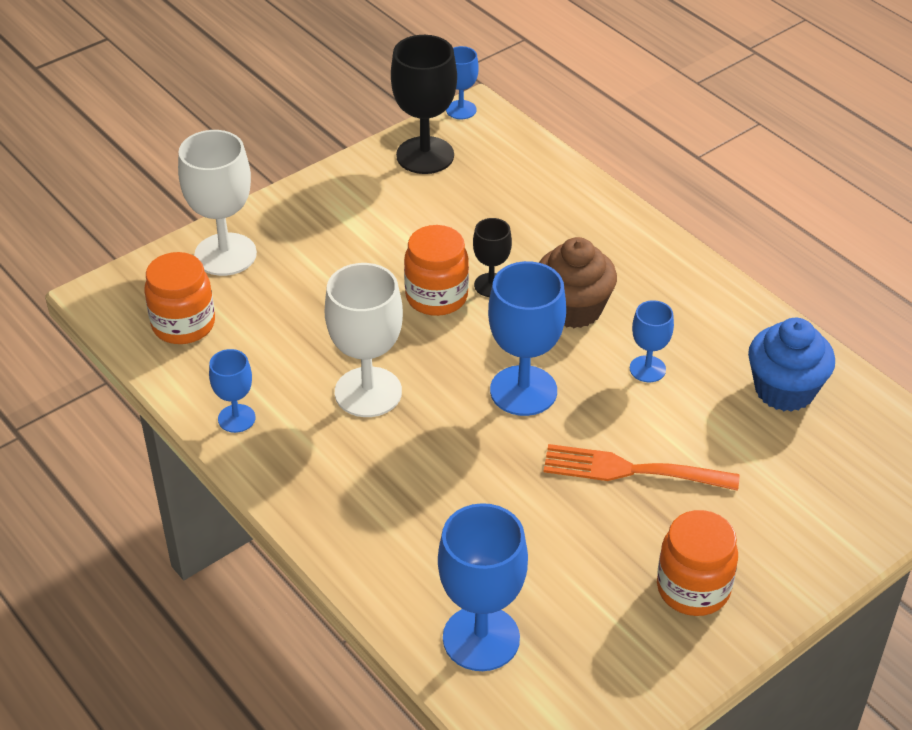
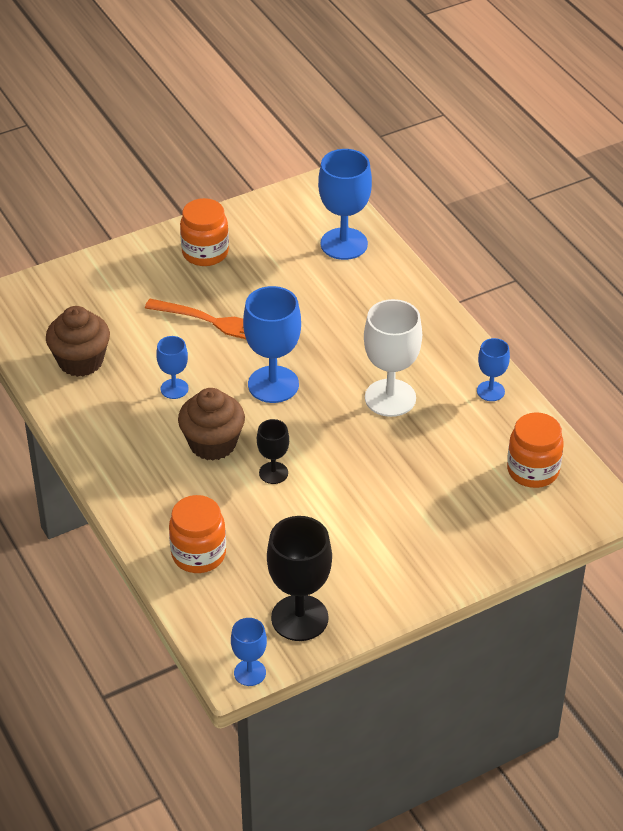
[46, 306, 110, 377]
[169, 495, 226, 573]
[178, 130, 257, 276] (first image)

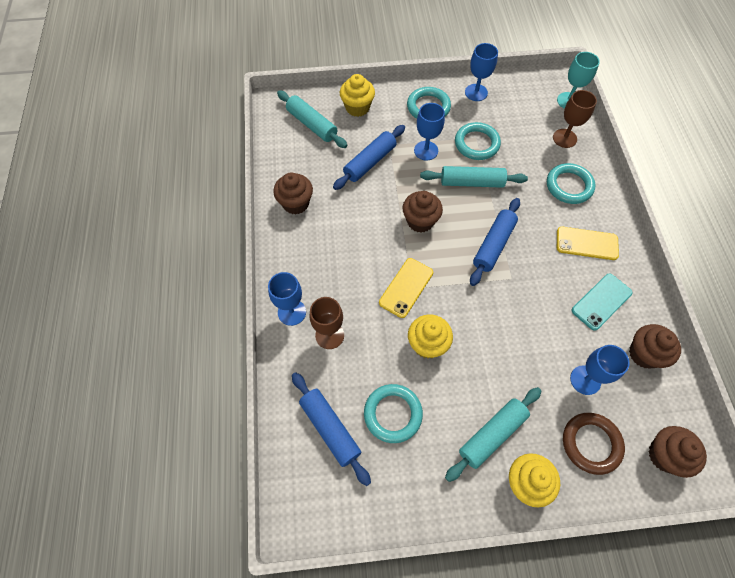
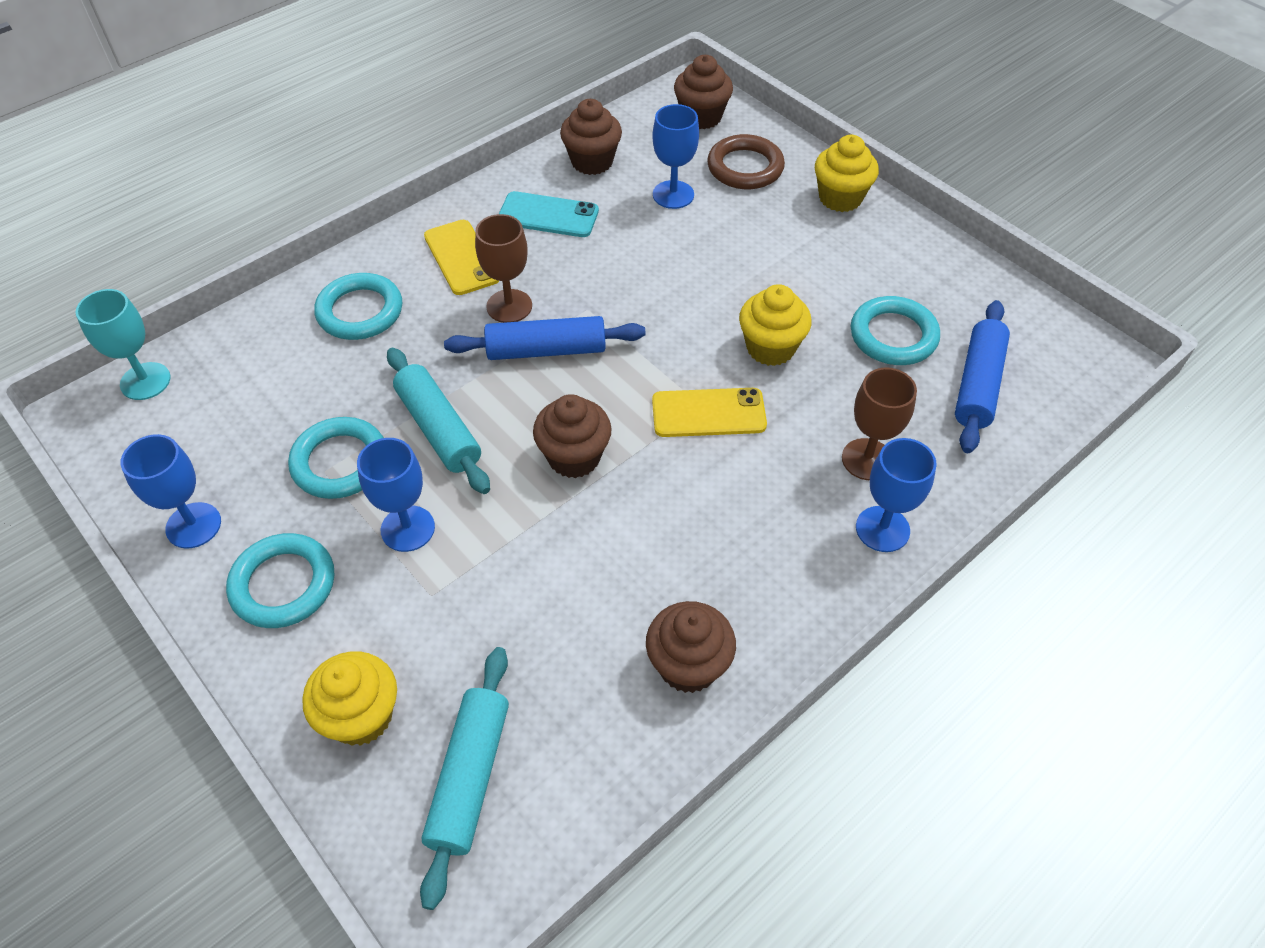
[475, 214, 532, 323]
[333, 125, 405, 190] (first image)
[445, 387, 541, 482] (first image)

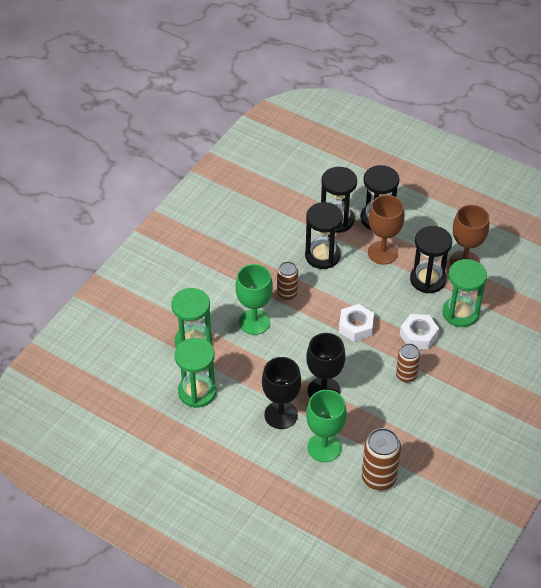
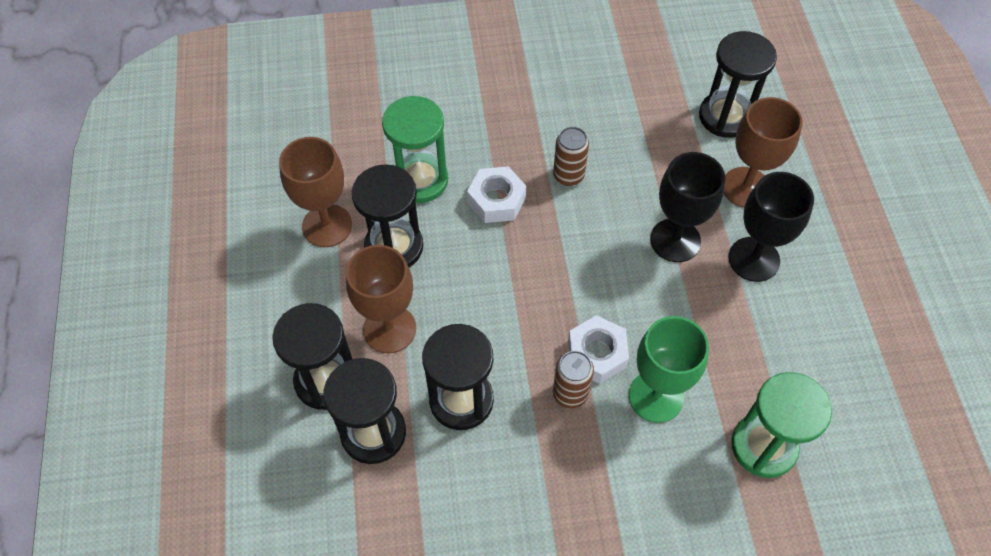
[568, 315, 629, 384]
[699, 31, 777, 138]
[724, 97, 803, 208]
[175, 338, 216, 408] (first image)

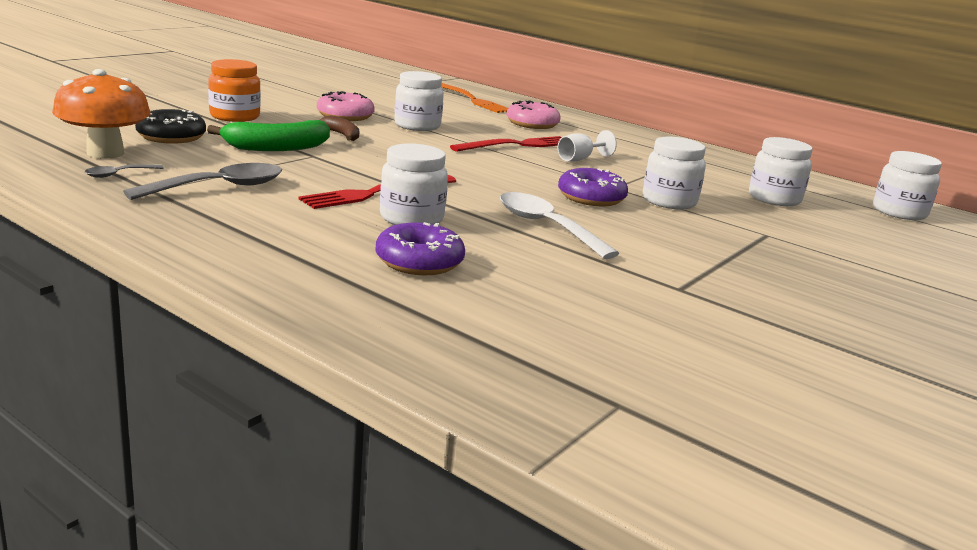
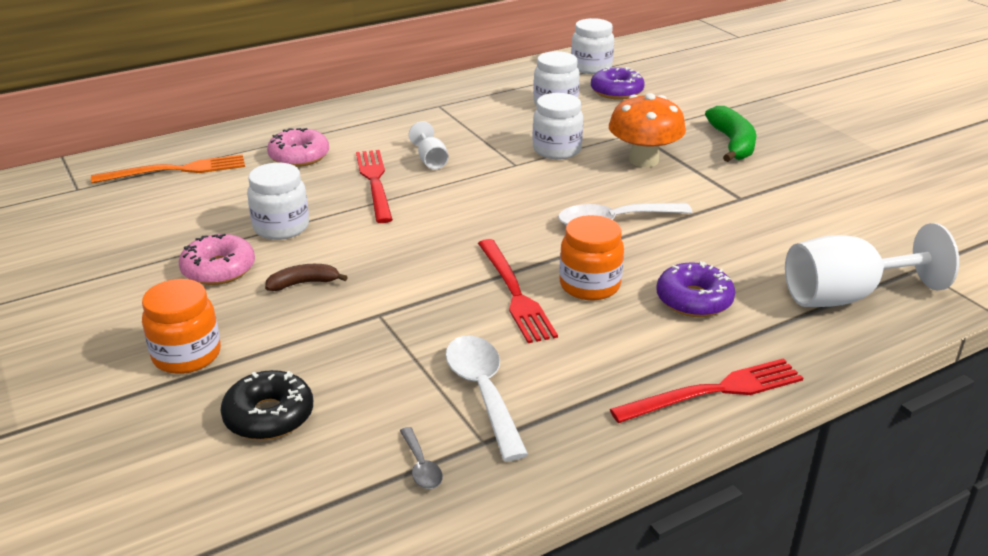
[445, 335, 528, 461]
[559, 215, 624, 300]
[591, 67, 645, 100]
[609, 93, 686, 167]
[610, 358, 803, 423]
[705, 106, 756, 162]
[785, 223, 959, 307]

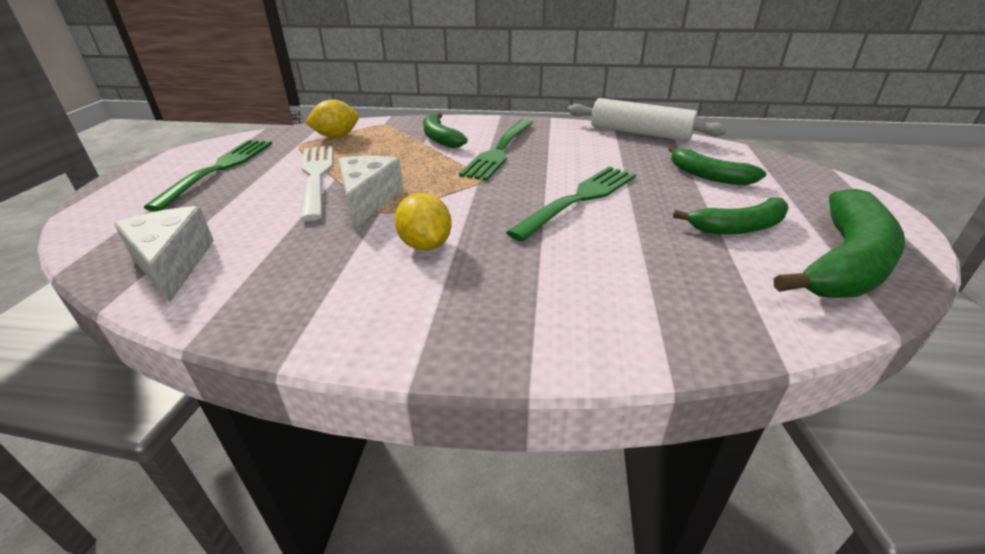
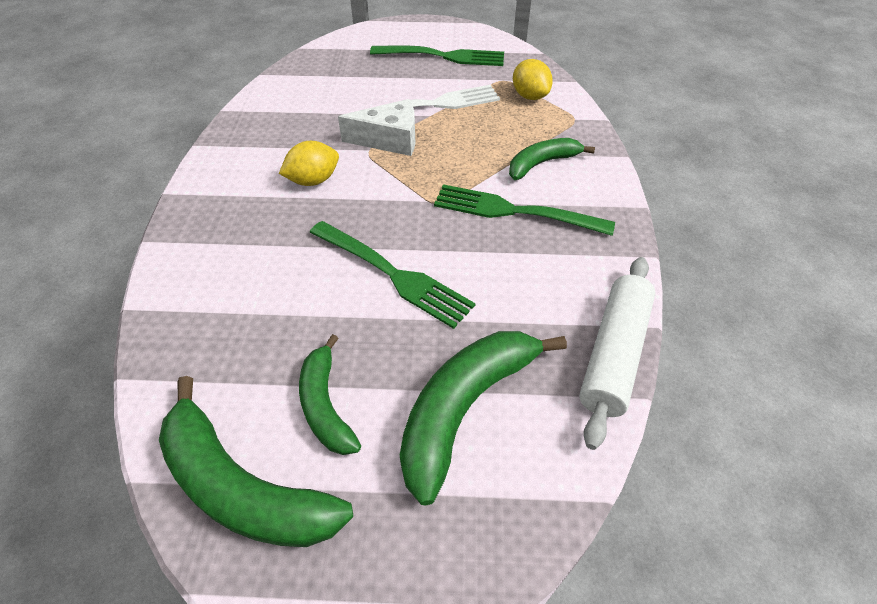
[400, 331, 567, 505]
[114, 206, 214, 302] (first image)

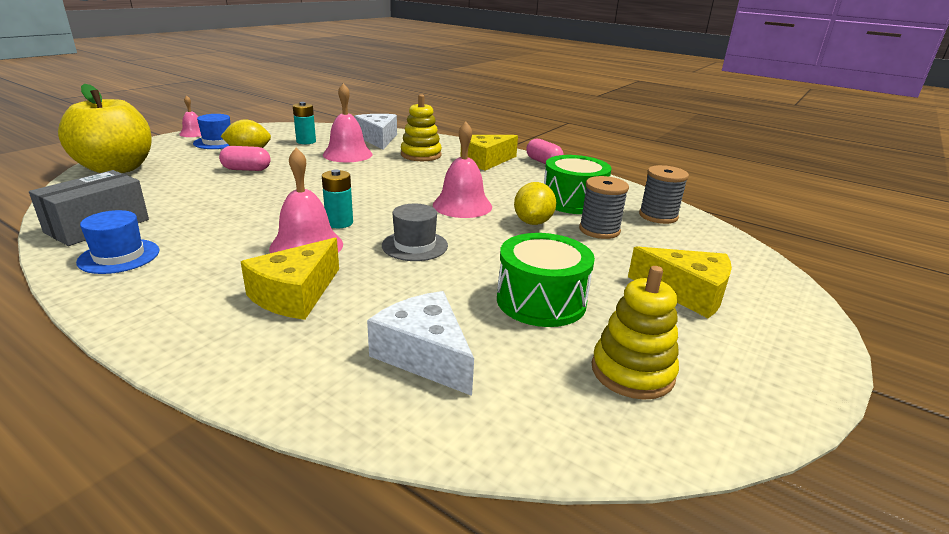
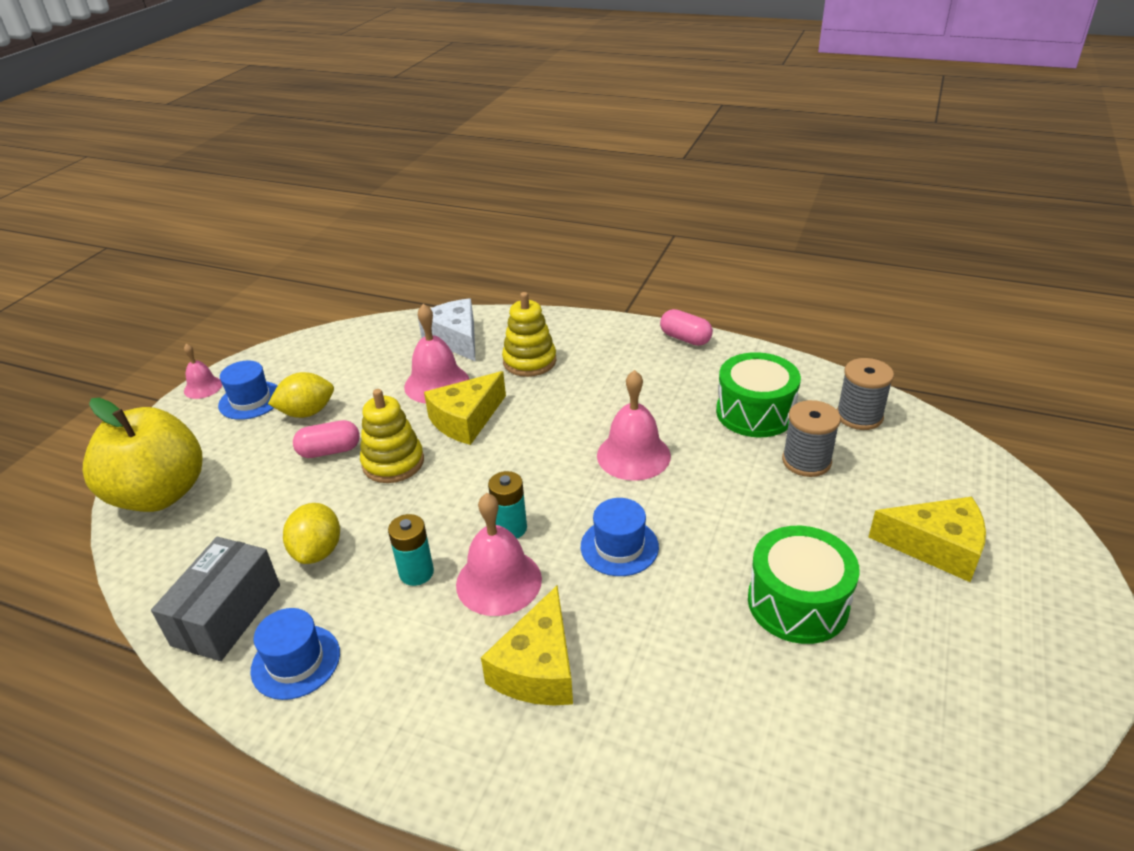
[283, 503, 340, 564]
[360, 389, 424, 483]
[388, 514, 434, 586]
[424, 371, 506, 445]
[581, 498, 659, 576]
[367, 291, 474, 396] (first image)

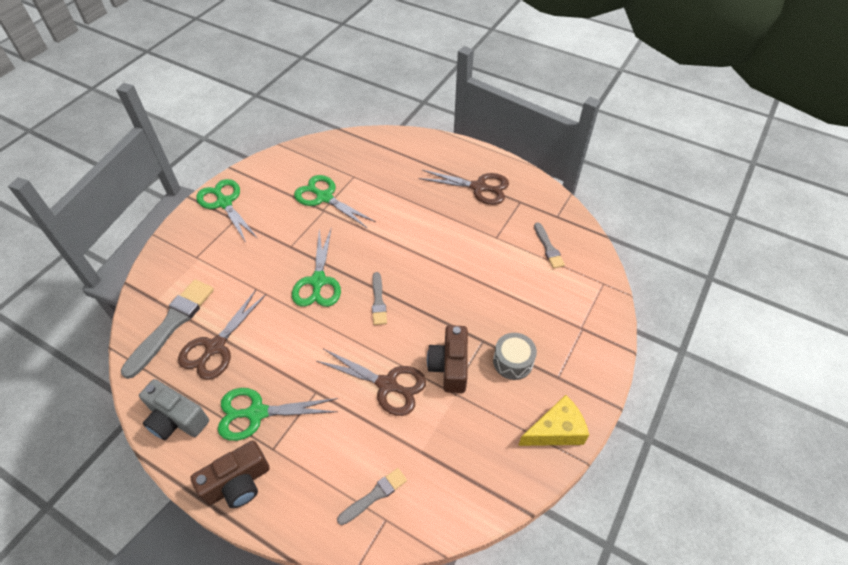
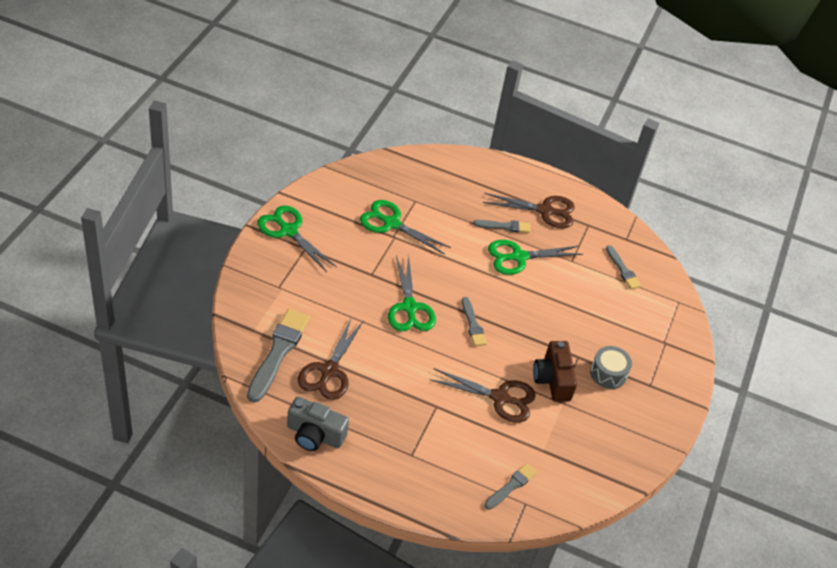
[473, 220, 531, 233]
[488, 240, 583, 275]
[191, 440, 270, 508] (first image)
[518, 395, 589, 446] (first image)

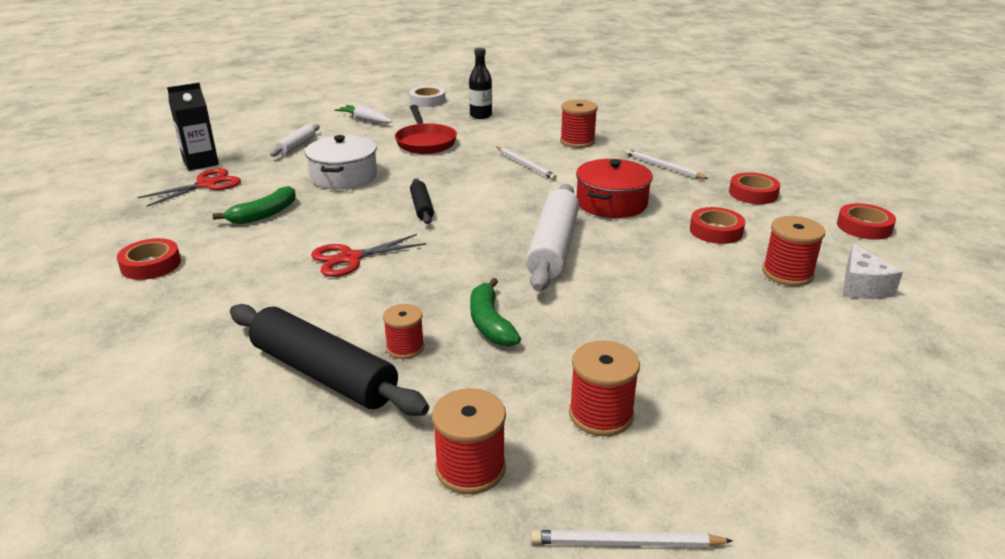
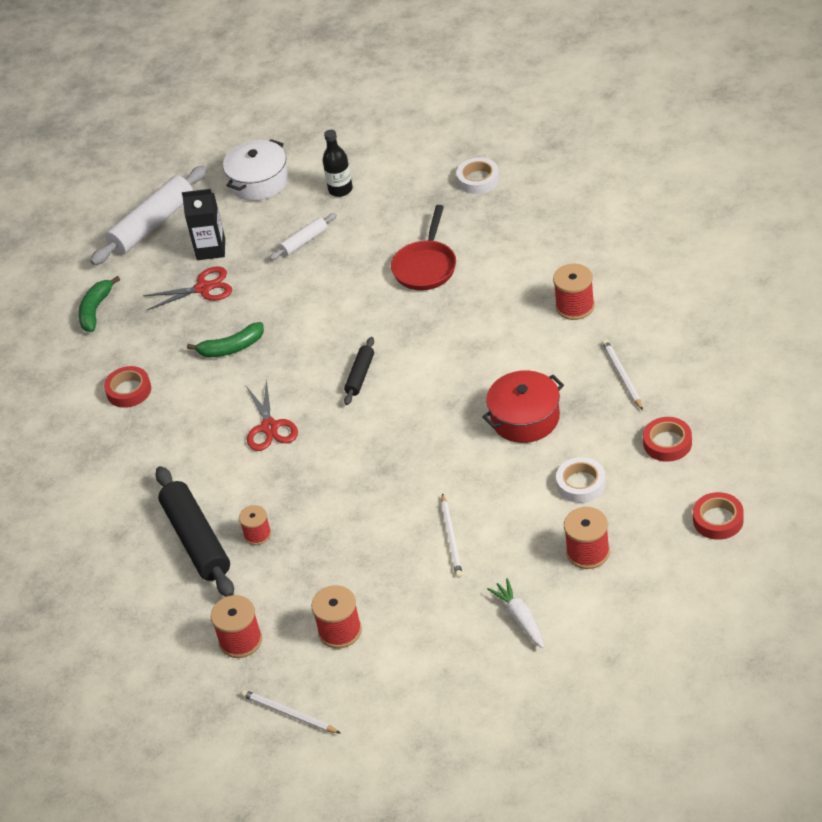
[78, 276, 120, 332]
[90, 166, 207, 265]
[223, 139, 289, 201]
[246, 379, 298, 451]
[322, 130, 353, 197]
[441, 493, 463, 578]
[487, 578, 544, 648]
[556, 457, 606, 503]
[843, 244, 903, 299] (first image)

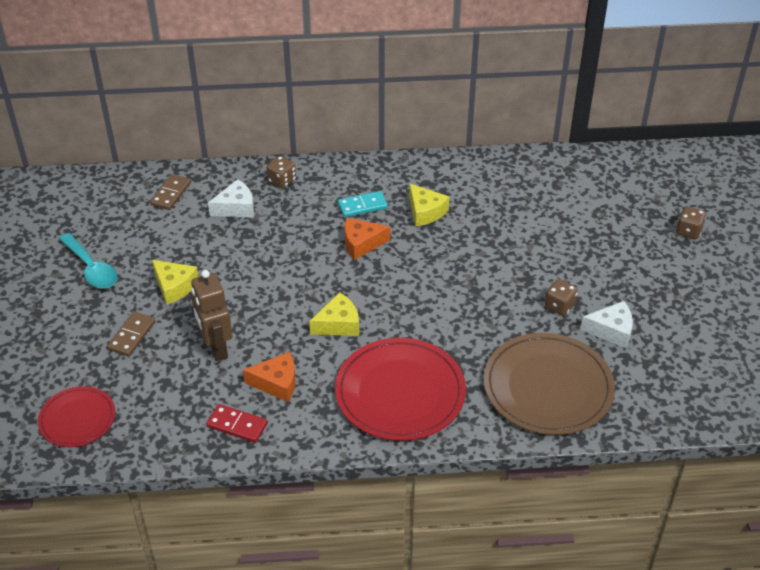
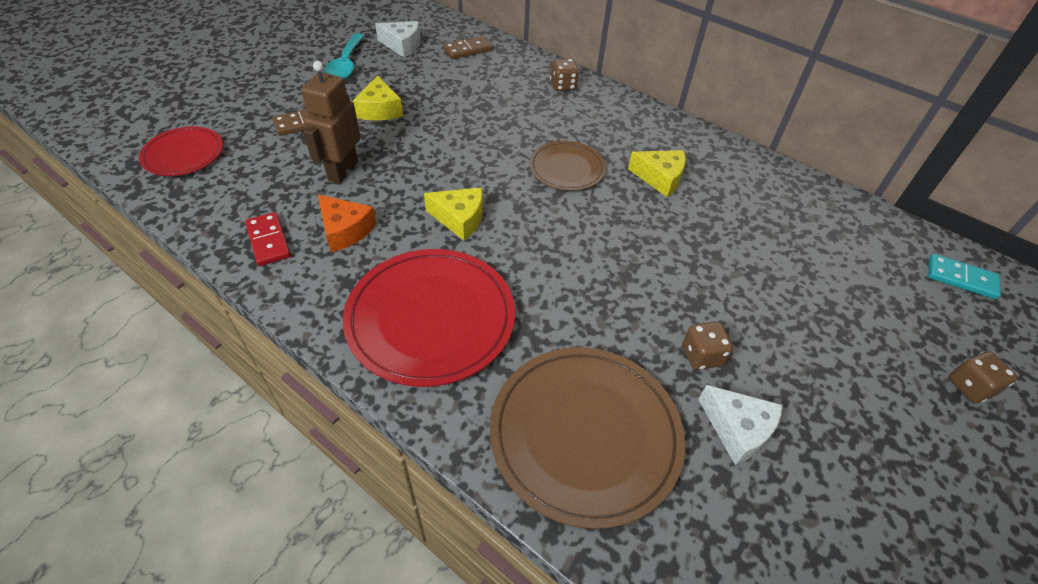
[375, 21, 420, 57]
[529, 141, 606, 191]
[628, 150, 686, 197]
[928, 254, 1001, 299]

